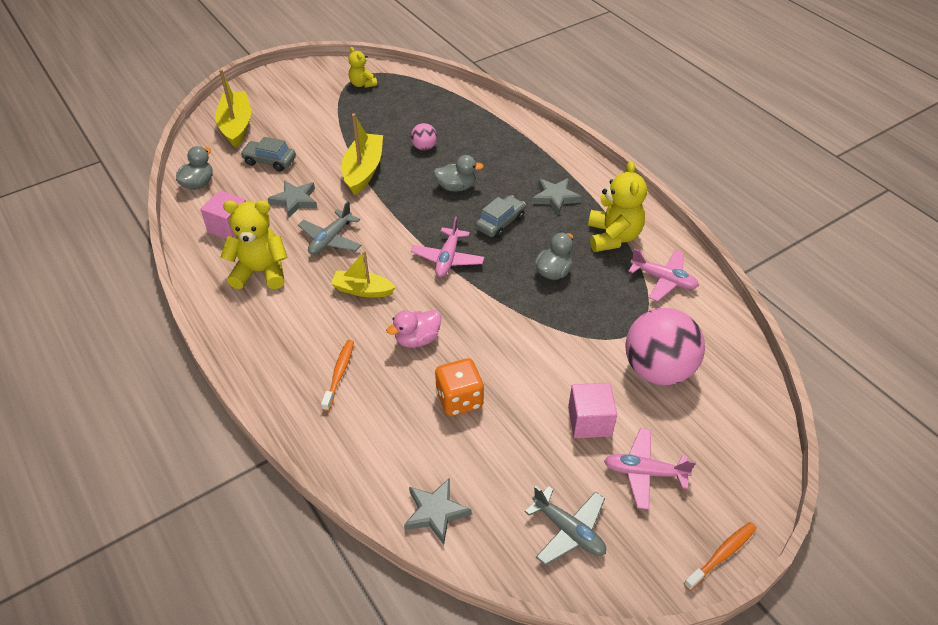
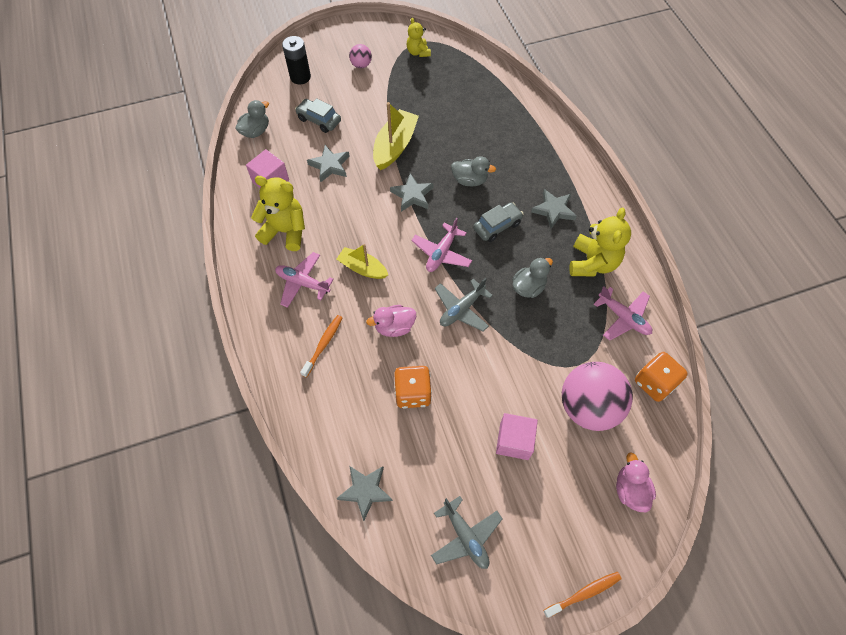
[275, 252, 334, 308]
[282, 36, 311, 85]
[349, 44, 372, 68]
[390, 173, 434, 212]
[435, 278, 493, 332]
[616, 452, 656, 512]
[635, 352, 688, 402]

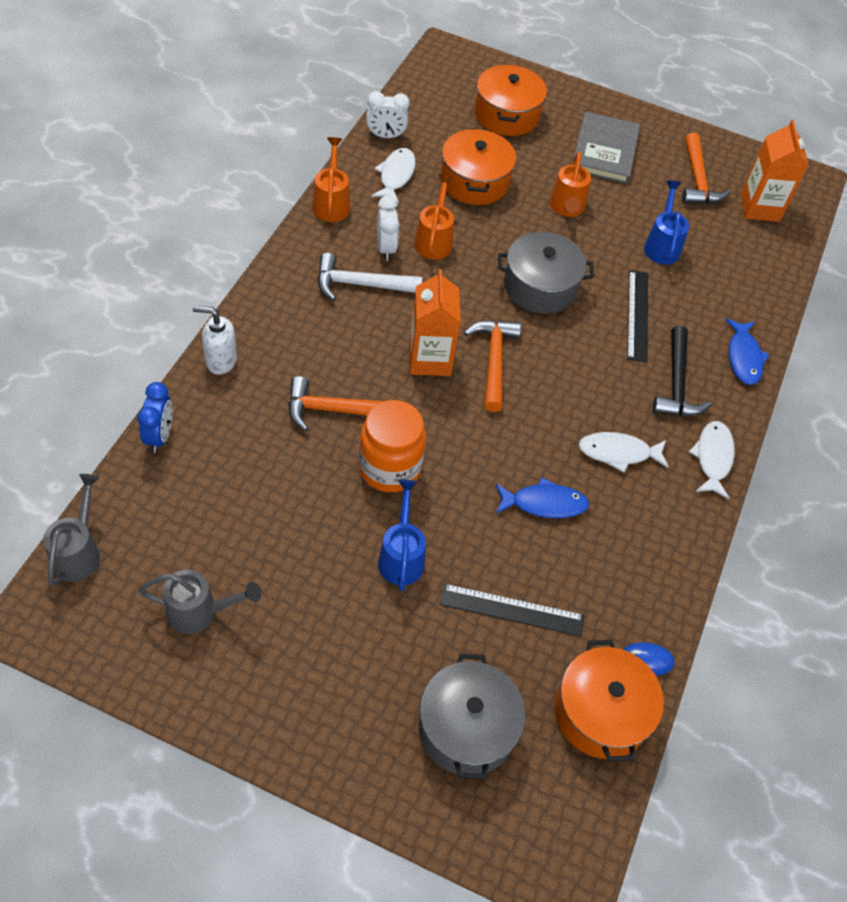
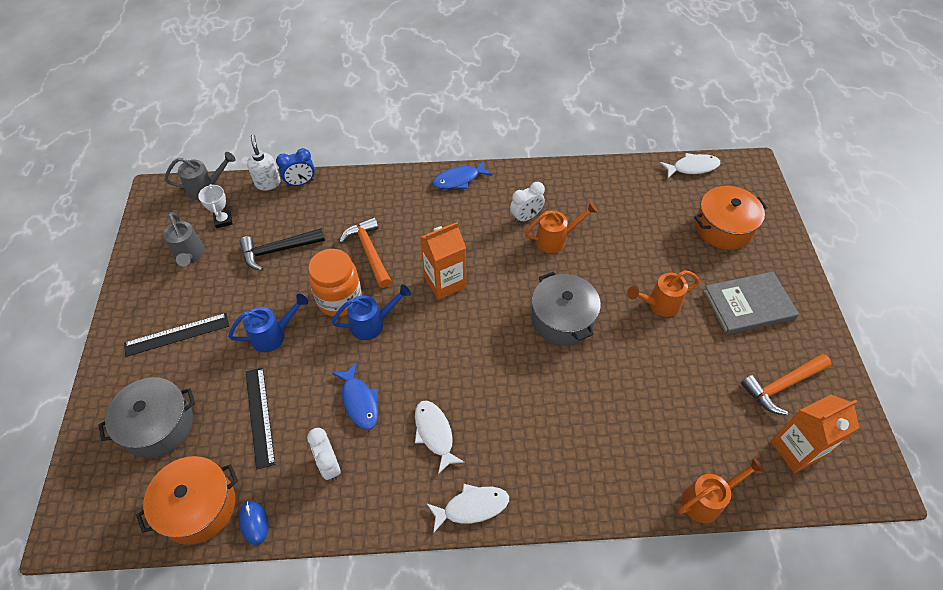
[124, 313, 229, 357]
[198, 184, 233, 228]
[239, 228, 325, 271]
[247, 135, 281, 190]
[307, 428, 341, 481]
[332, 284, 411, 340]
[432, 161, 492, 189]
[660, 153, 721, 178]
[678, 457, 765, 523]
[318, 253, 422, 301] (first image)
[441, 128, 516, 205] (first image)
[464, 320, 521, 412] (first image)

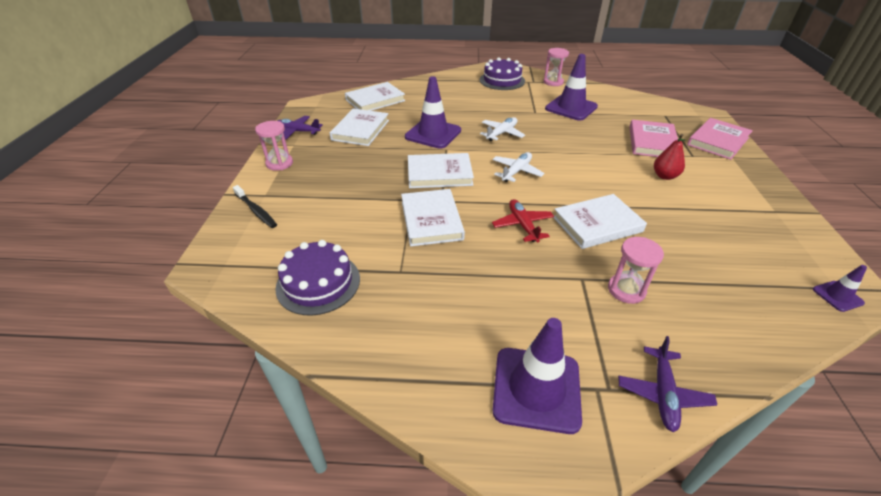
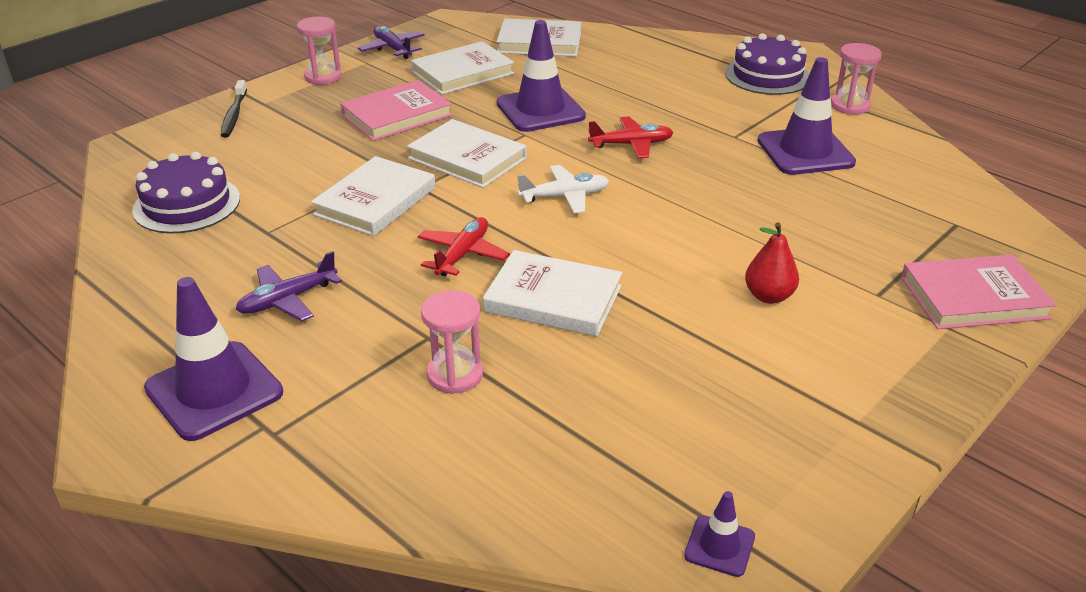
[236, 251, 342, 321]
[340, 80, 452, 141]
[588, 116, 674, 158]

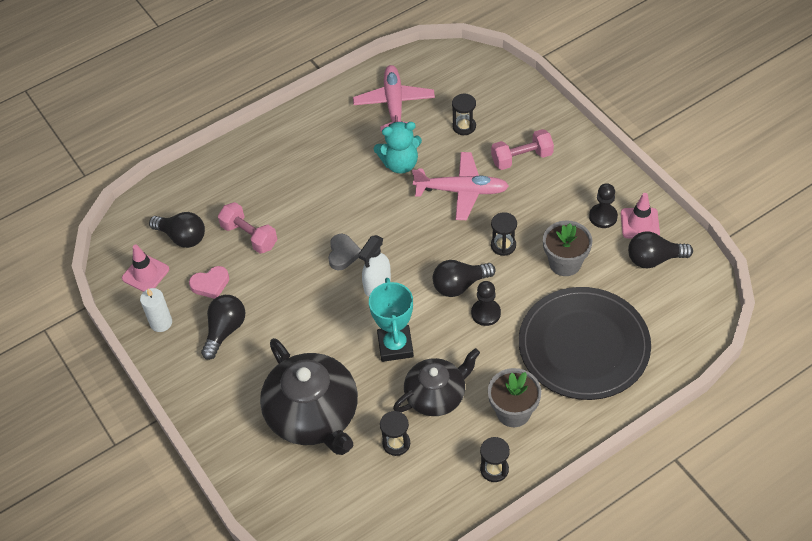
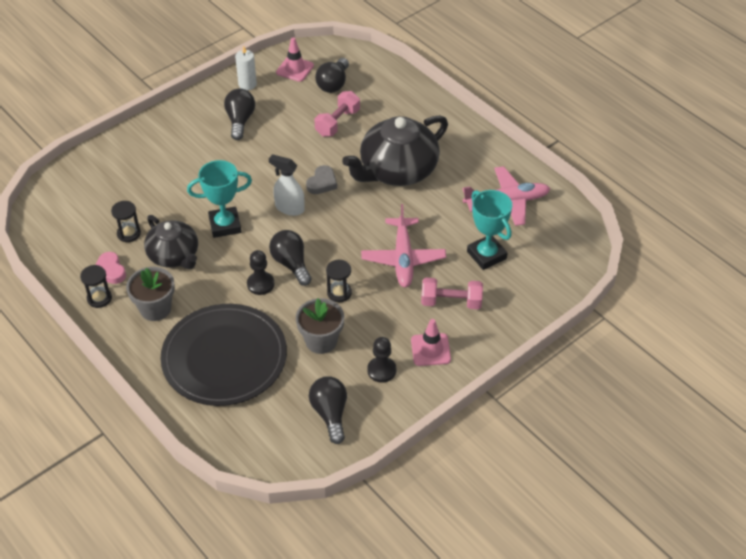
[96, 252, 126, 284]
[224, 88, 255, 140]
[306, 165, 337, 194]
[342, 115, 448, 186]
[411, 319, 451, 366]
[421, 278, 483, 309]
[467, 190, 512, 270]
[374, 121, 422, 174] (first image)

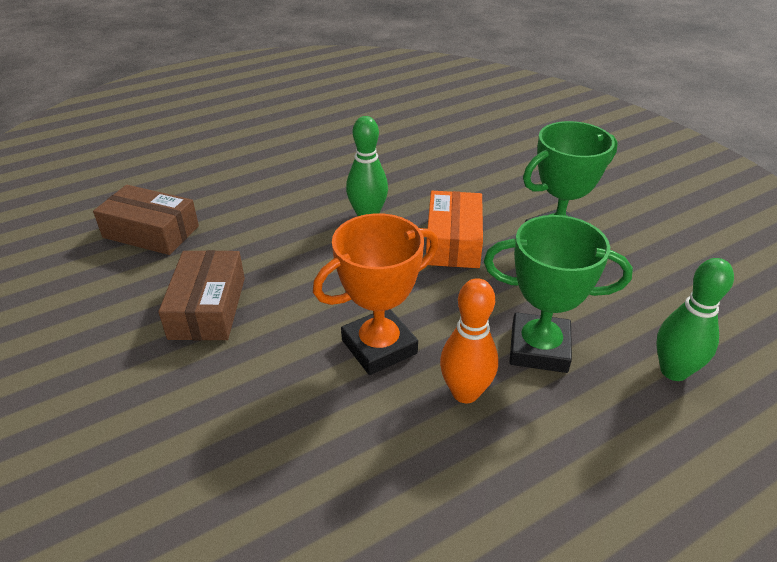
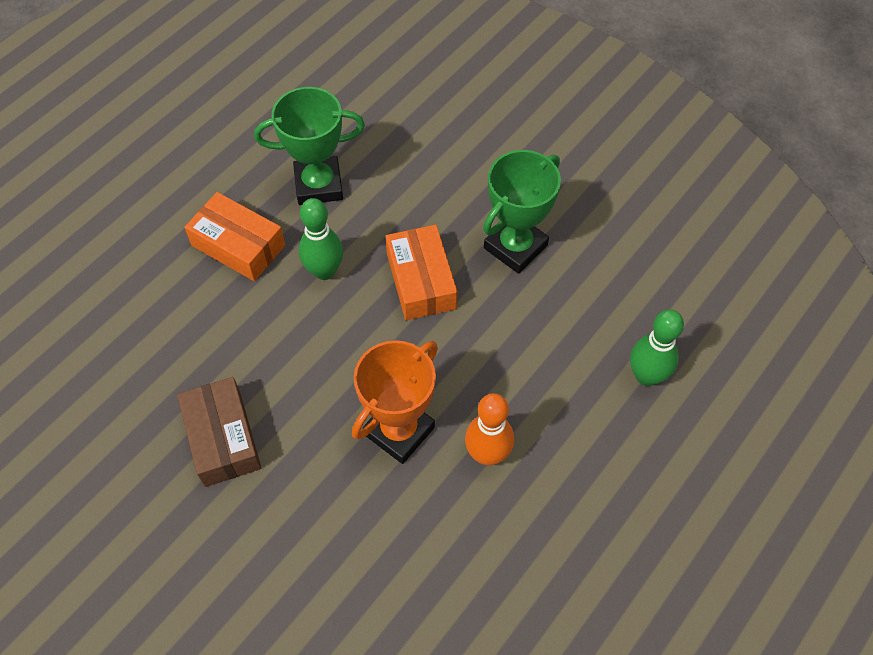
[184, 192, 285, 281]
[254, 87, 365, 205]
[93, 185, 199, 255] (first image)

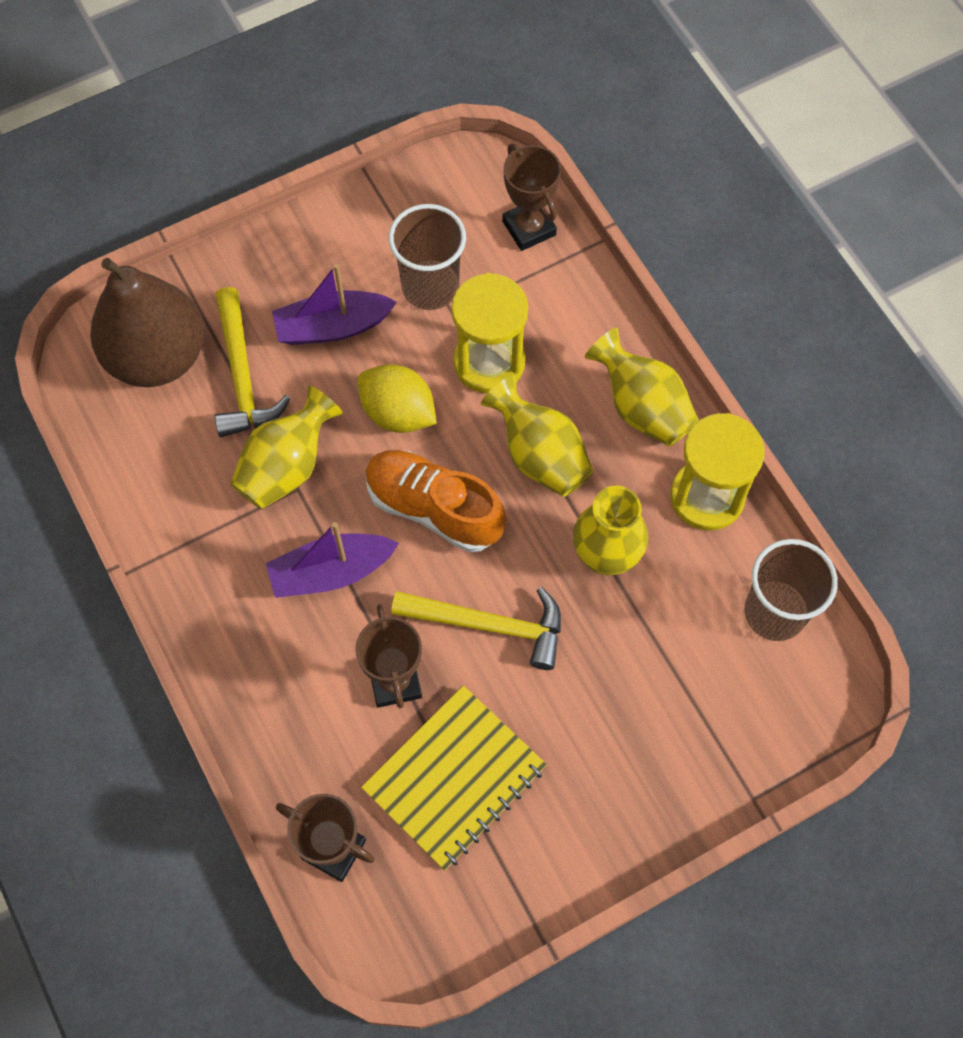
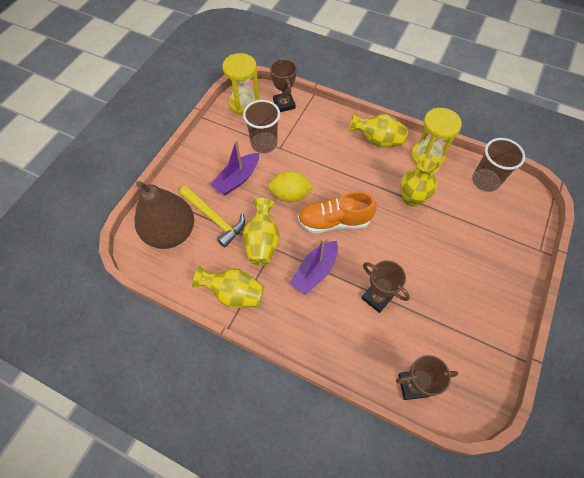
[192, 265, 265, 308]
[222, 53, 260, 115]
[270, 59, 297, 112]
[361, 685, 547, 871] (first image)
[391, 587, 561, 670] (first image)

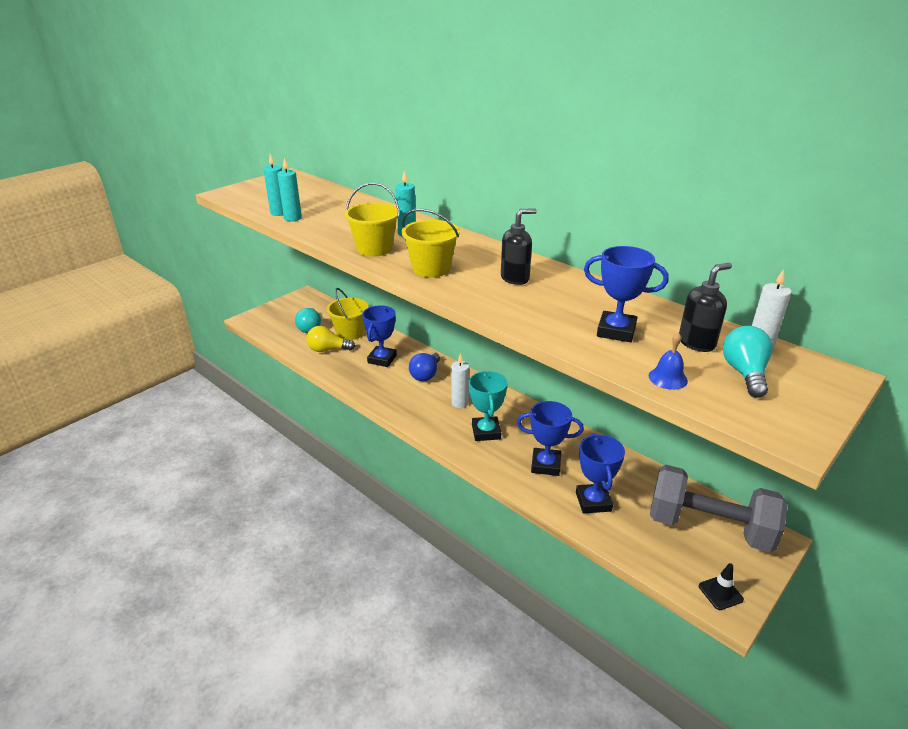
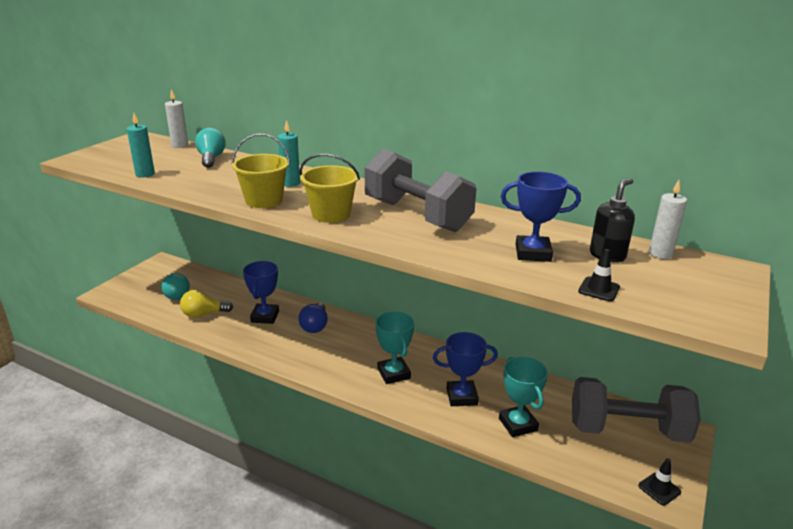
[165, 89, 188, 148]
[195, 128, 226, 168]
[365, 149, 476, 232]
[499, 357, 548, 437]
[578, 249, 620, 301]
[277, 158, 302, 221] (first image)
[327, 288, 369, 340] (first image)

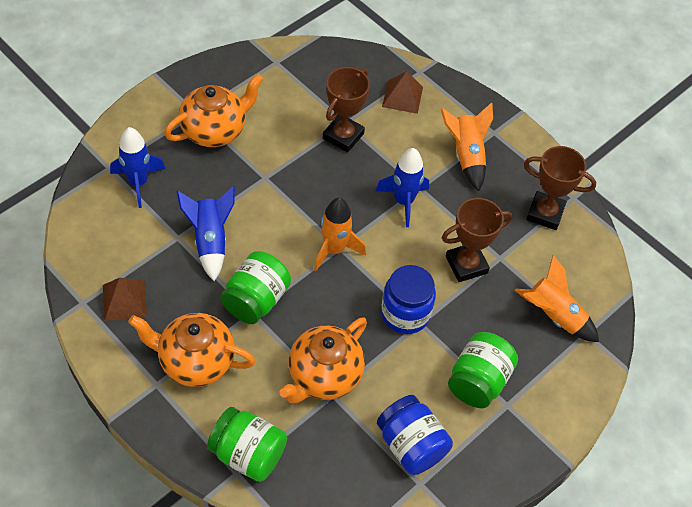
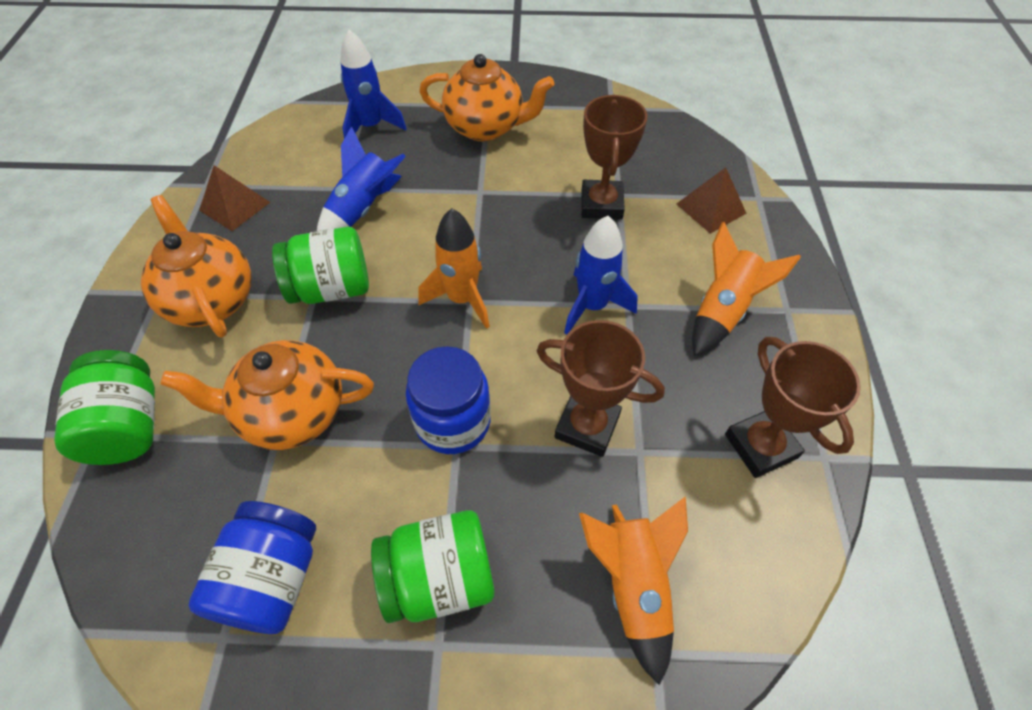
[582, 95, 648, 220]

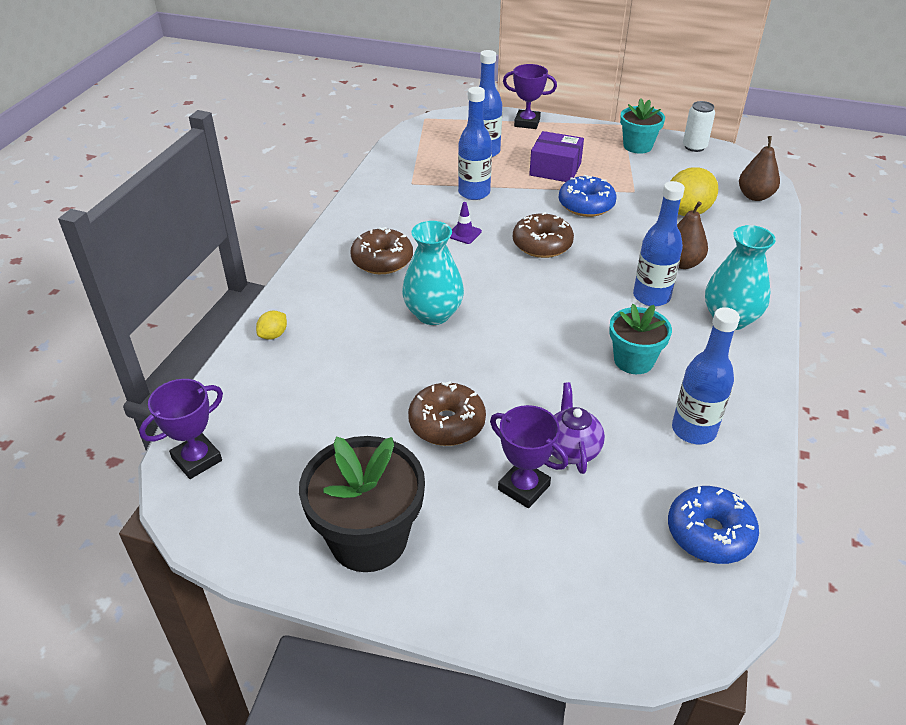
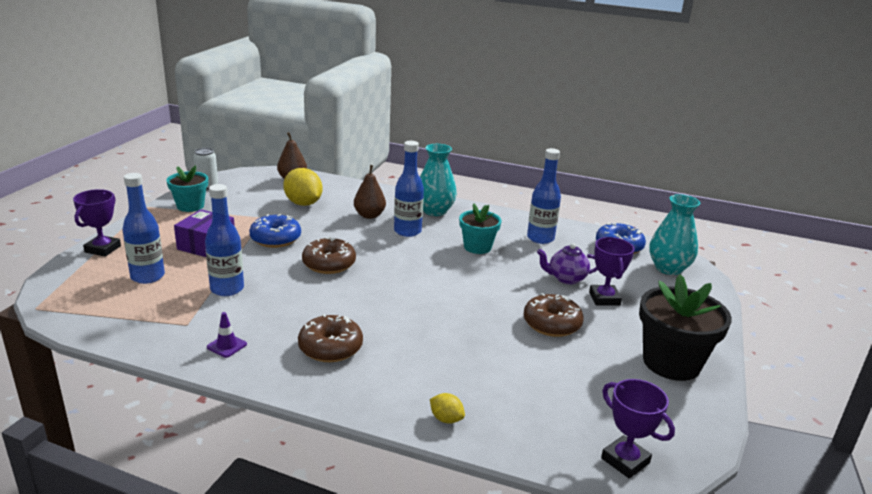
[207, 312, 247, 358]
[589, 237, 635, 306]
[649, 194, 700, 275]

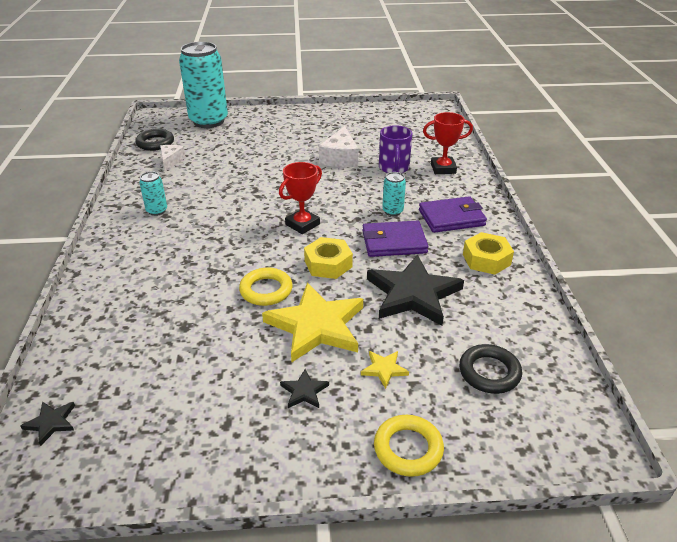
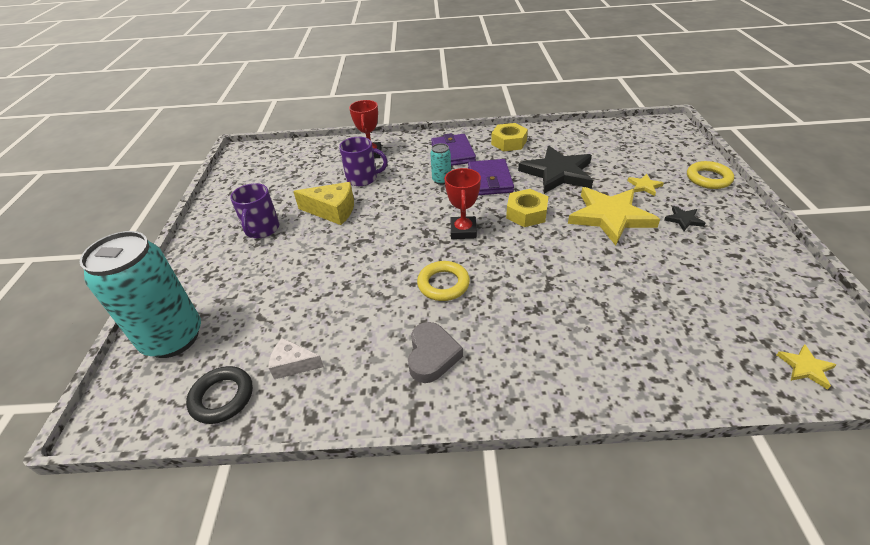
[230, 183, 279, 238]
[293, 182, 354, 225]
[408, 322, 463, 383]
[417, 261, 470, 301]
[444, 168, 481, 239]
[777, 344, 837, 390]
[459, 344, 522, 394] (first image)

